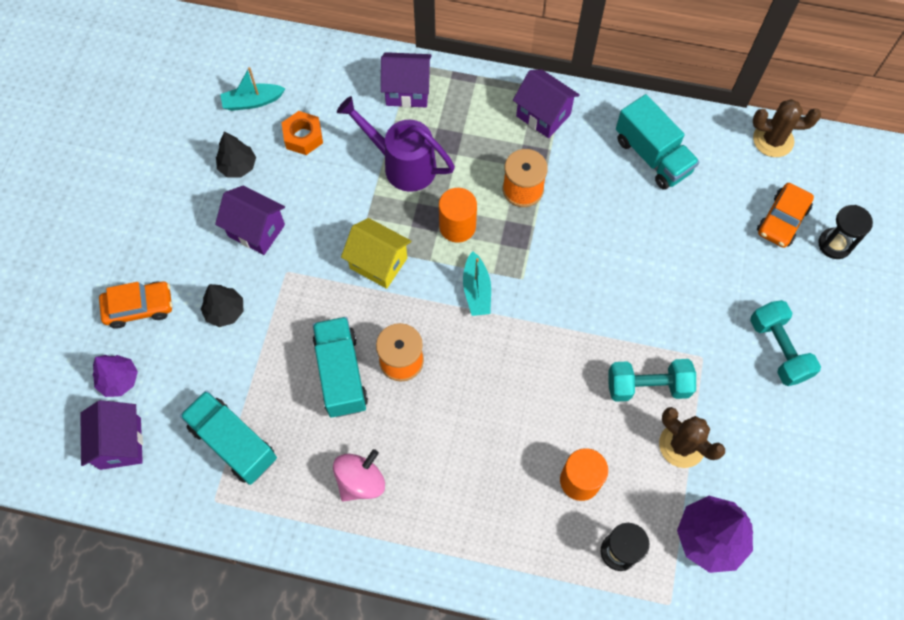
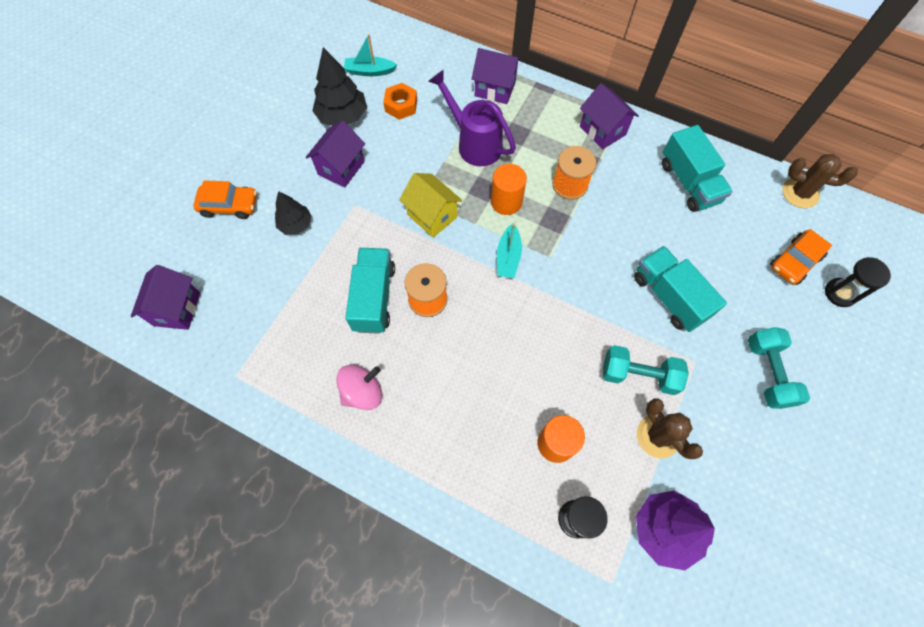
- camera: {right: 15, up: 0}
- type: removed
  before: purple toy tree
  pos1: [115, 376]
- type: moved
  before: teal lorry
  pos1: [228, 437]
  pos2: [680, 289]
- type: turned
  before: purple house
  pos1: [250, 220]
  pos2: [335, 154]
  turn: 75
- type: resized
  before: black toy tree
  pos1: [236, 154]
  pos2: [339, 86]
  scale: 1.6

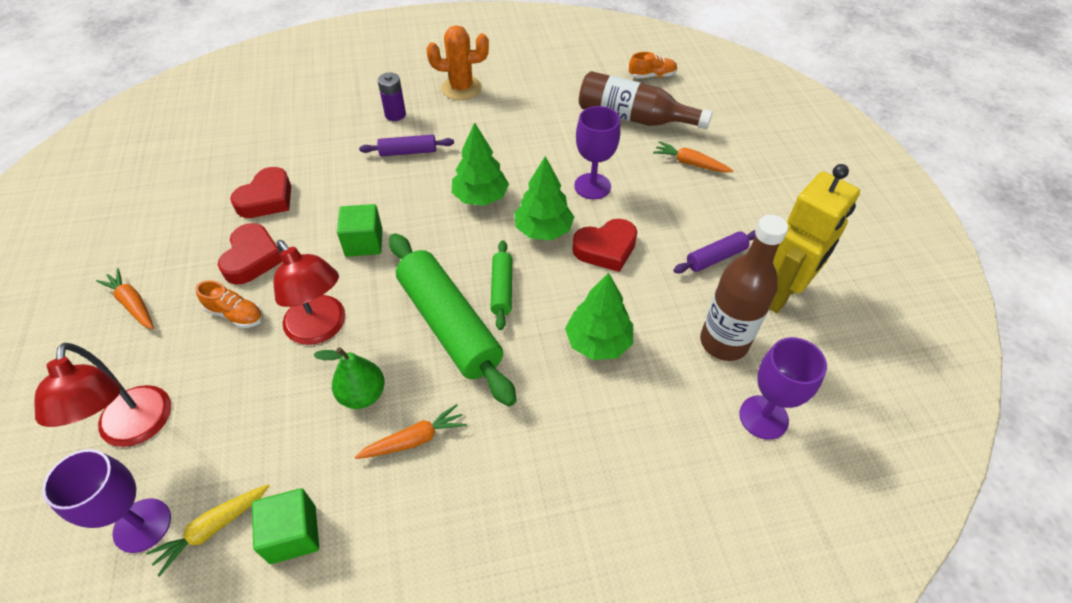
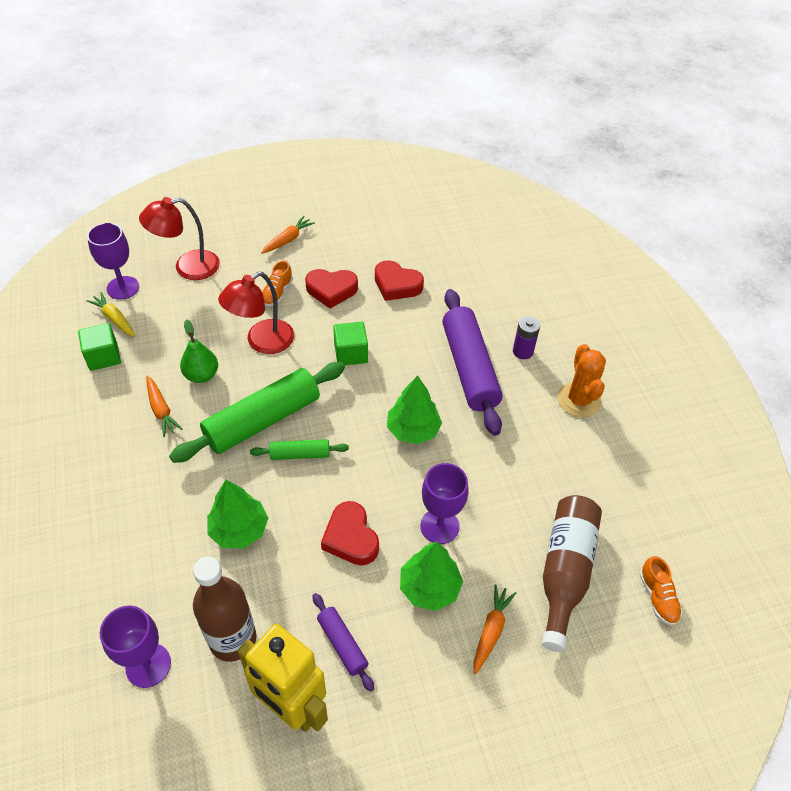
- camera: {right: 85, up: 0}
- type: moved
  before: emerald toy tree
  pos1: [544, 198]
  pos2: [431, 576]
- type: resized
  before: purple dough roller
  pos1: [406, 145]
  pos2: [472, 362]
  scale: 2.06

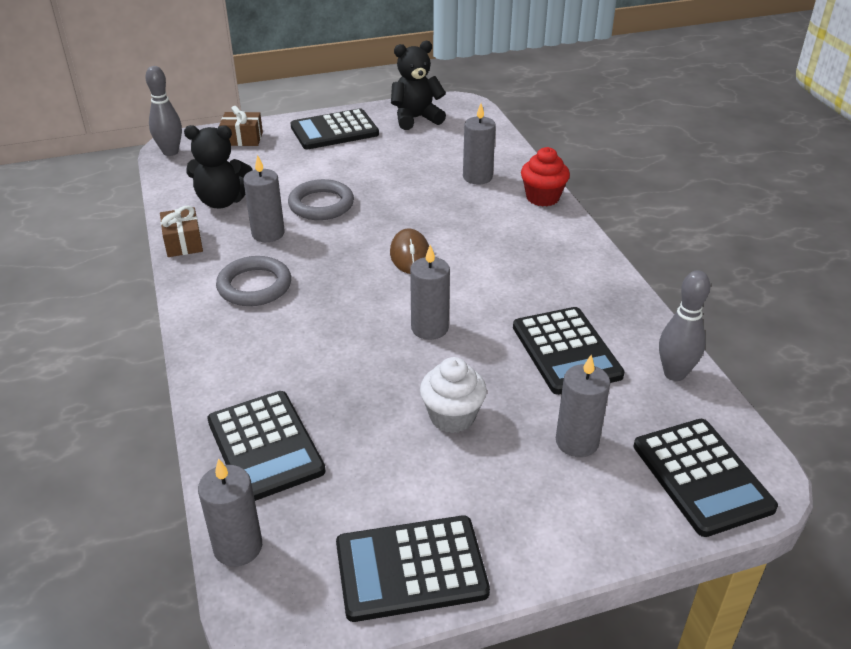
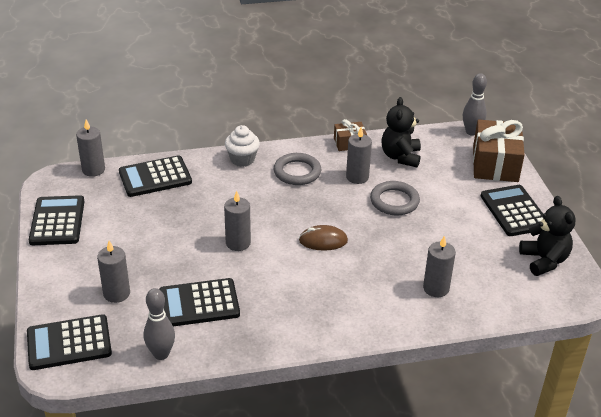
- camera: {right: 95, up: 0}
- type: removed
  before: red cupcake
  pos1: [545, 176]
- type: moved
  before: white cupcake
  pos1: [453, 395]
  pos2: [242, 146]
- type: resized
  before: brown gift
  pos1: [241, 126]
  pos2: [499, 151]
  scale: 1.89

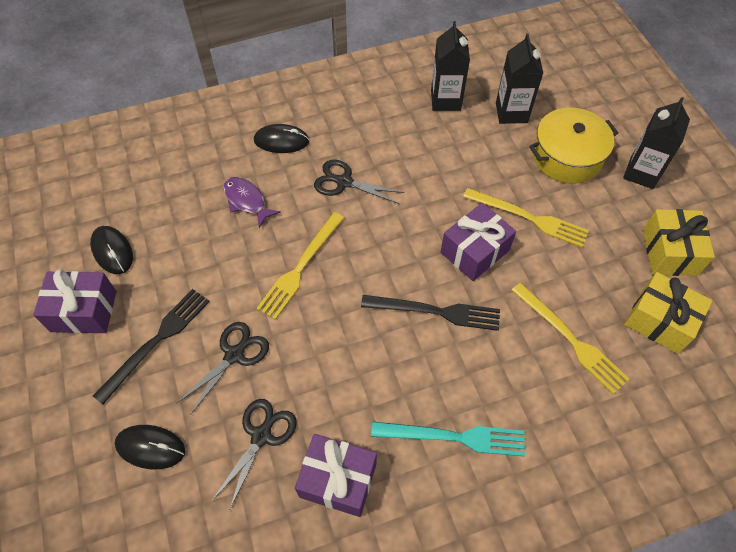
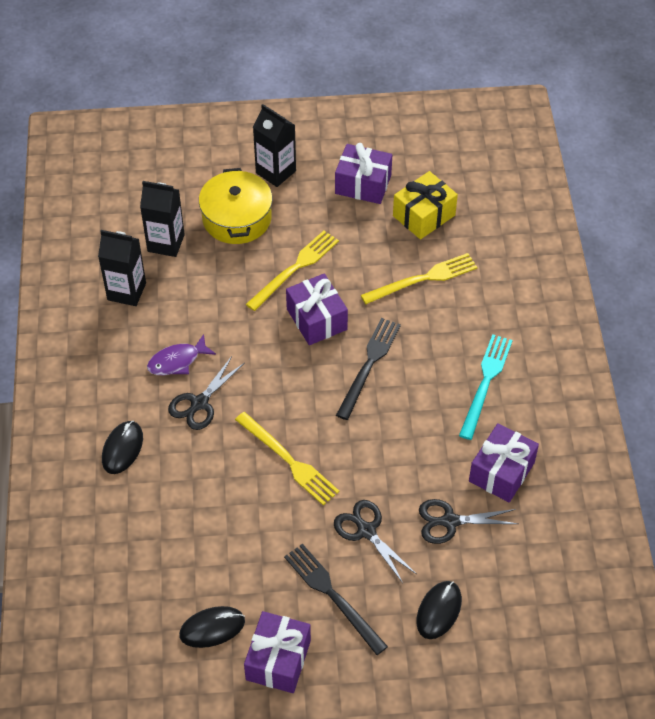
- camera: {right: -75, up: -5}
- type: moved
  before: purple toy fish
  pos1: [252, 202]
  pos2: [181, 354]
- type: recoloured
  before: yellow gift
  after: purple gift
  pos1: [679, 242]
  pos2: [363, 173]
- type: turned
  before: black pair of scissors
  pos1: [254, 455]
  pos2: [468, 521]
  turn: -45

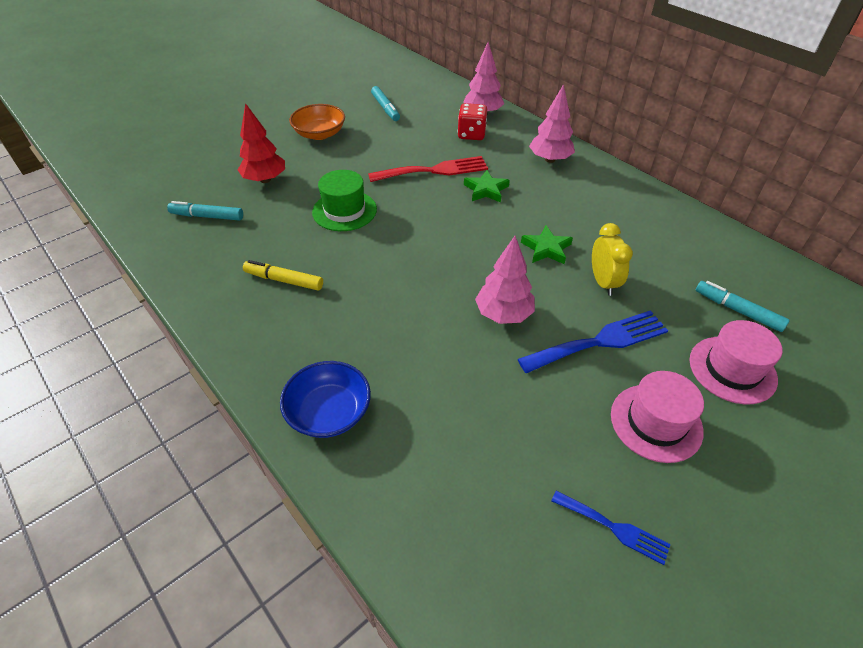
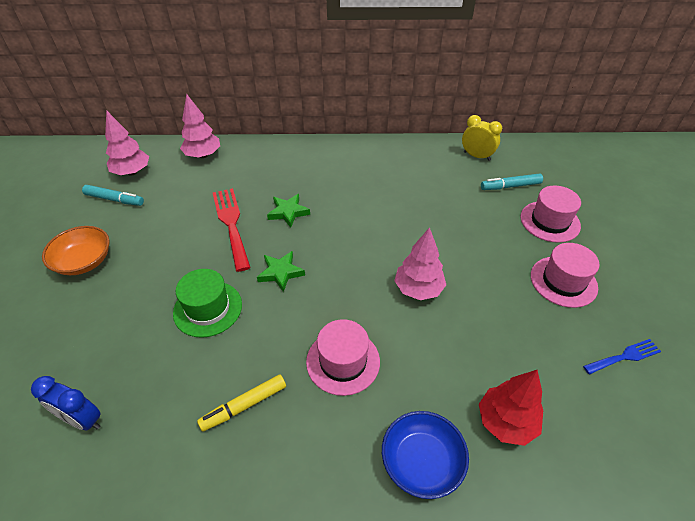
- camera: {right: -50, up: 0}
- type: removed
  before: red game die
  pos1: [472, 121]
- type: removed
  before: cobalt fork
  pos1: [593, 341]
- type: added
  after: rosy hat
  pos2: [343, 357]
- type: moved
  before: red toy tree
  pos1: [261, 143]
  pos2: [511, 408]
- type: moved
  before: emerald star
  pos1: [547, 244]
  pos2: [281, 271]
- type: moved
  before: rosy toy tree
  pos1: [552, 123]
  pos2: [127, 143]
- type: moved
  before: yellow alarm clock
  pos1: [612, 259]
  pos2: [482, 138]
- type: replaced
  before: teal felt pen
  after: cobalt alarm clock
  pos1: [205, 211]
  pos2: [66, 403]
- type: turned
  before: red fork
  pos1: [428, 169]
  pos2: [232, 230]
  turn: -45

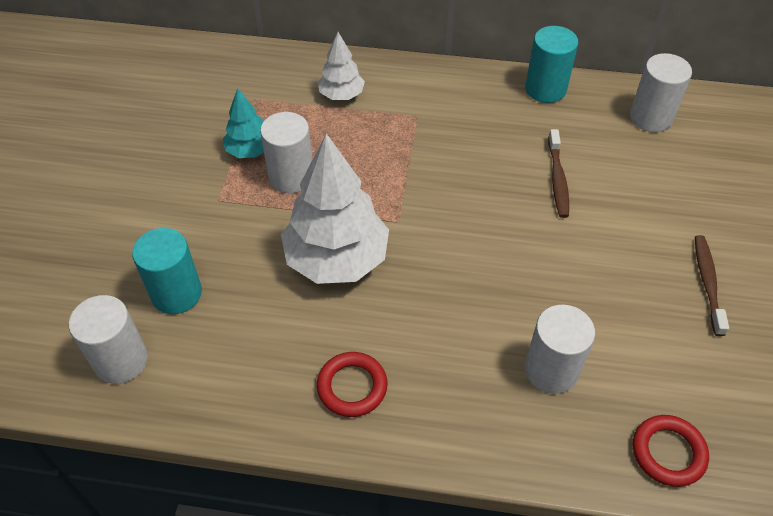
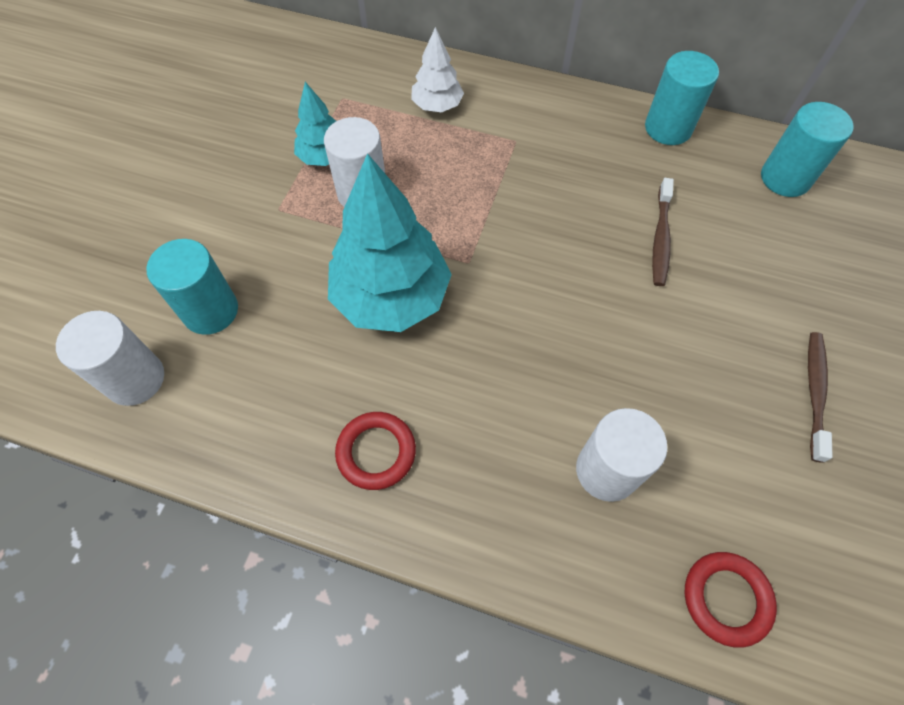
- camera: {right: 10, up: 10}
- type: recoloured
  before: white toy tree
  after: teal toy tree
  pos1: [335, 208]
  pos2: [390, 242]
- type: recoloured
  before: white cylinder
  after: teal cylinder
  pos1: [661, 92]
  pos2: [807, 149]

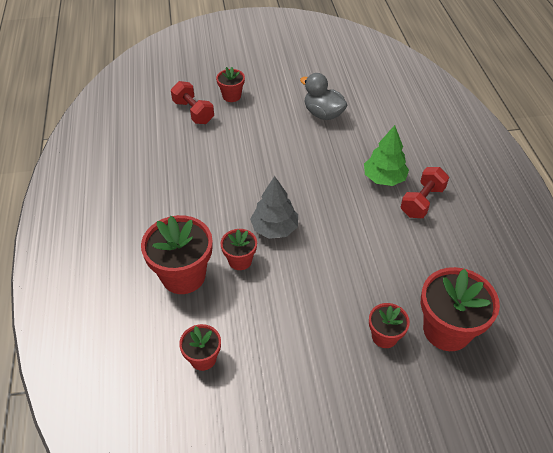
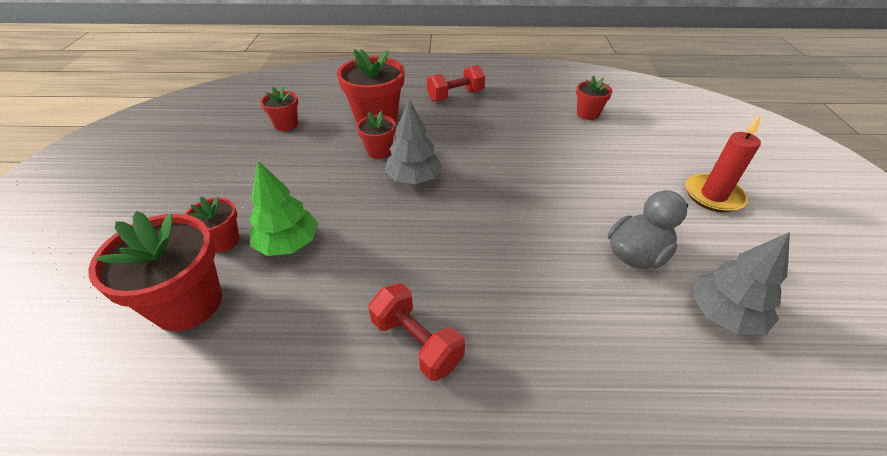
- camera: {right: 100, up: -5}
- type: added
  after: red pillar candle
  pos2: [723, 163]
- type: added
  after: gray toy tree
  pos2: [741, 283]
- type: moved
  before: red dumbbell
  pos1: [192, 102]
  pos2: [456, 83]
- type: moved
  before: red flower pot
  pos1: [230, 84]
  pos2: [594, 98]
- type: moved
  before: emerald toy tree
  pos1: [386, 155]
  pos2: [283, 208]

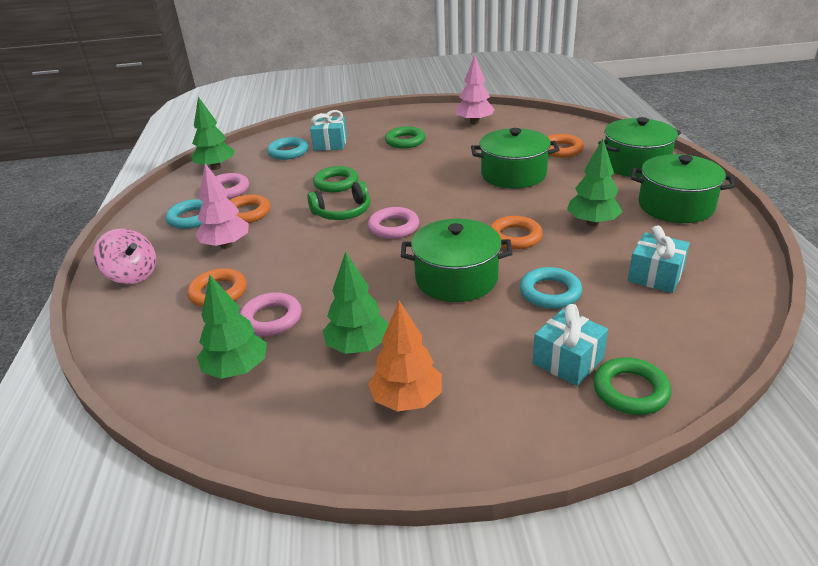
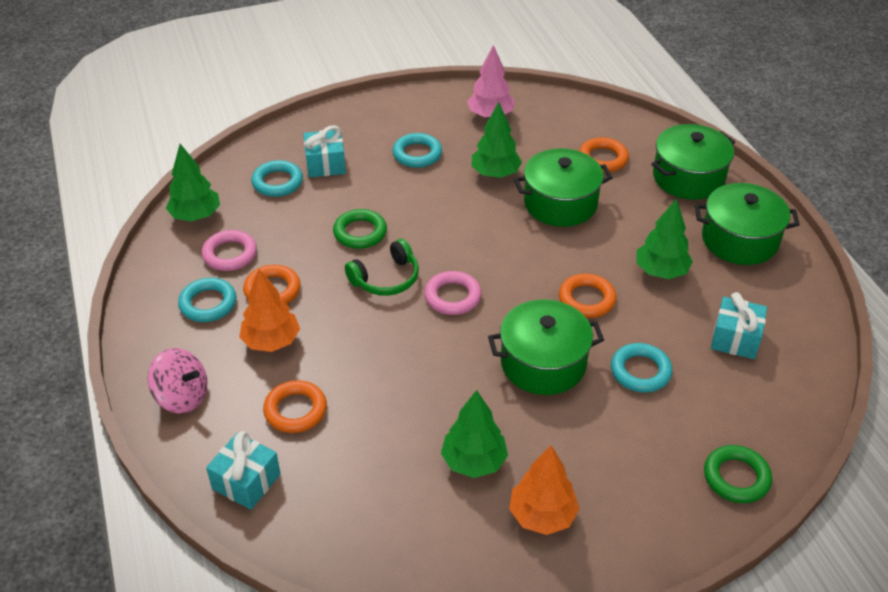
- camera: {right: -15, up: 10}
- type: removed
  before: rosy torus
  pos1: [270, 314]
- type: moved
  before: emerald toy tree
  pos1: [232, 327]
  pos2: [496, 140]
- type: moved
  before: teal gift
  pos1: [570, 345]
  pos2: [243, 470]
- type: recoloured
  before: rosy toy tree
  after: bright orange toy tree
  pos1: [222, 206]
  pos2: [269, 310]
- type: recoloured
  before: emerald torus
  after: teal torus
  pos1: [405, 137]
  pos2: [417, 150]

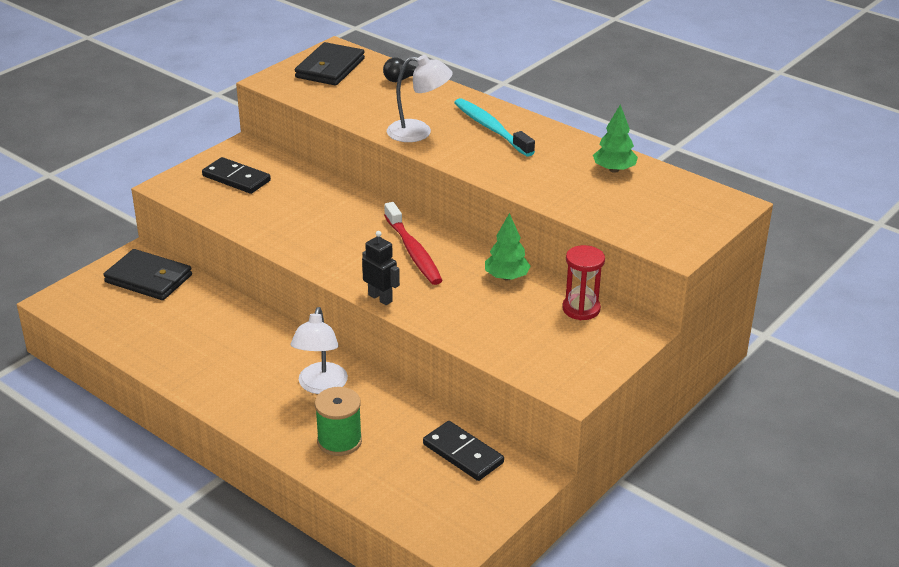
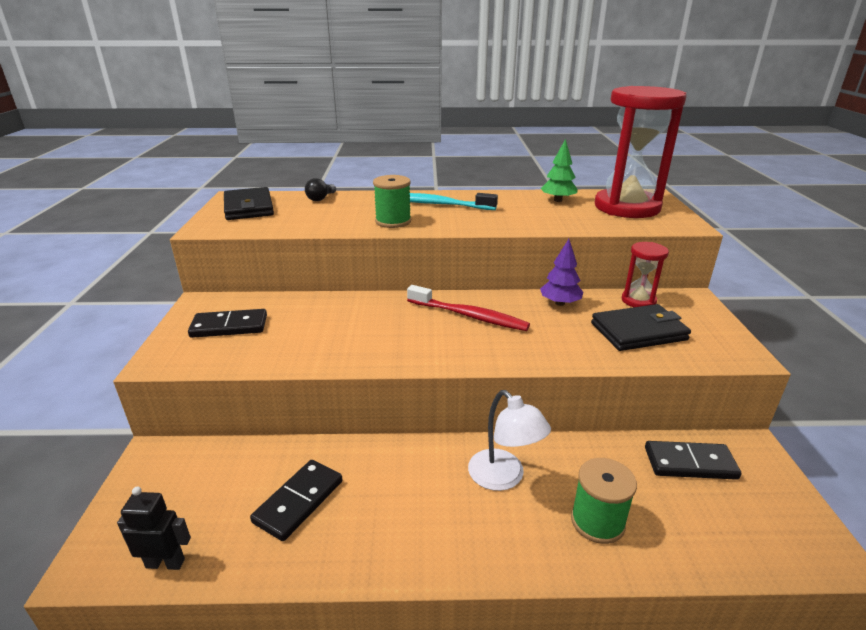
- camera: {right: -40, up: -5}
- type: added
  after: black domino piece
  pos2: [296, 500]
- type: added
  after: red sand timer
  pos2: [641, 152]
- type: moved
  before: black card wallet
  pos1: [147, 274]
  pos2: [641, 327]
- type: moved
  before: black toy robot
  pos1: [381, 268]
  pos2: [154, 528]
- type: replaced
  before: white desk lamp
  after: emerald bobbin
  pos1: [420, 98]
  pos2: [392, 201]
- type: recoloured
  before: emerald toy tree
  after: purple toy tree
  pos1: [508, 246]
  pos2: [561, 272]

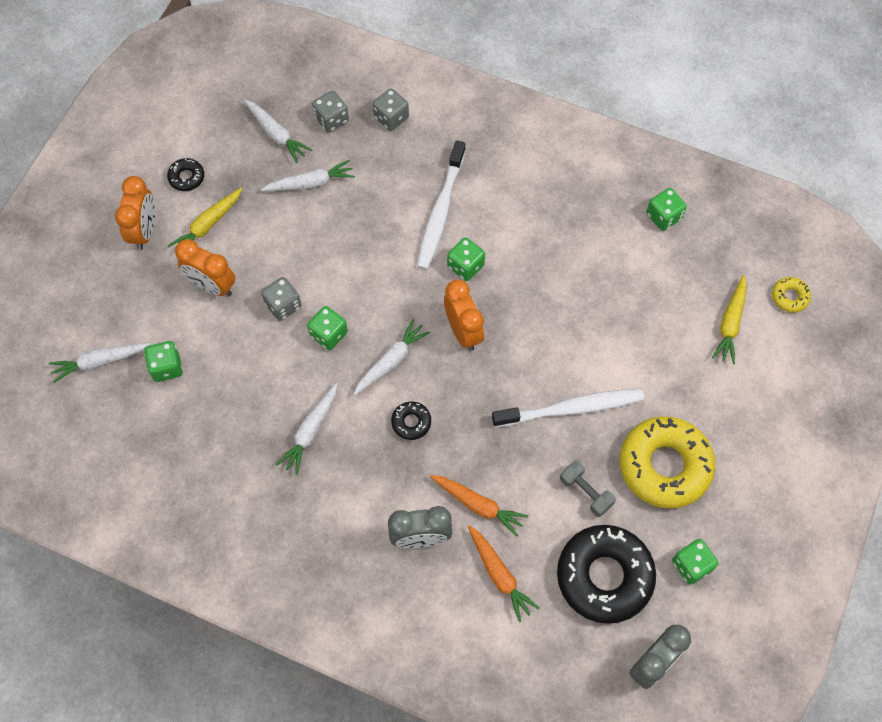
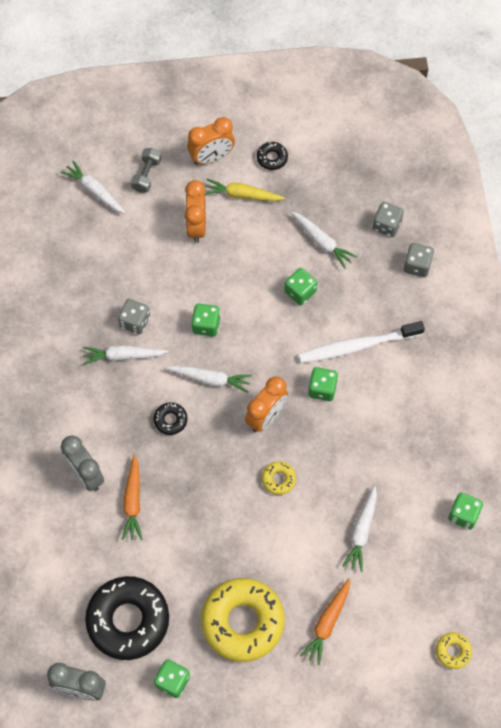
- camera: {right: 60, up: 0}
- type: removed
  before: white dental brush
  pos1: [568, 408]
- type: removed
  before: yellow toy carrot
  pos1: [729, 319]
- type: added
  after: yellow donut
  pos2: [279, 478]
- type: moved
  before: emerald game die
  pos1: [163, 361]
  pos2: [300, 286]
- type: moved
  before: white toy carrot
  pos1: [278, 131]
  pos2: [359, 529]
- type: moved
  before: gray game die
  pos1: [281, 299]
  pos2: [134, 317]
- type: moved
  before: bright orange toy carrot
  pos1: [504, 573]
  pos2: [325, 622]
- type: moved
  before: gray dumbbell
  pos1: [588, 488]
  pos2: [146, 170]

